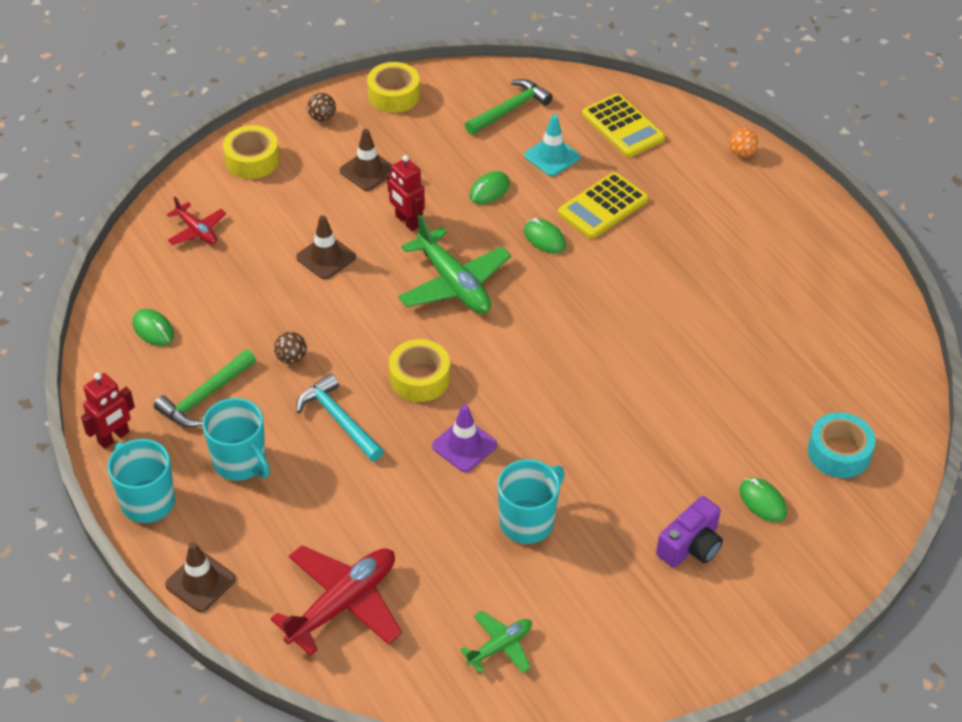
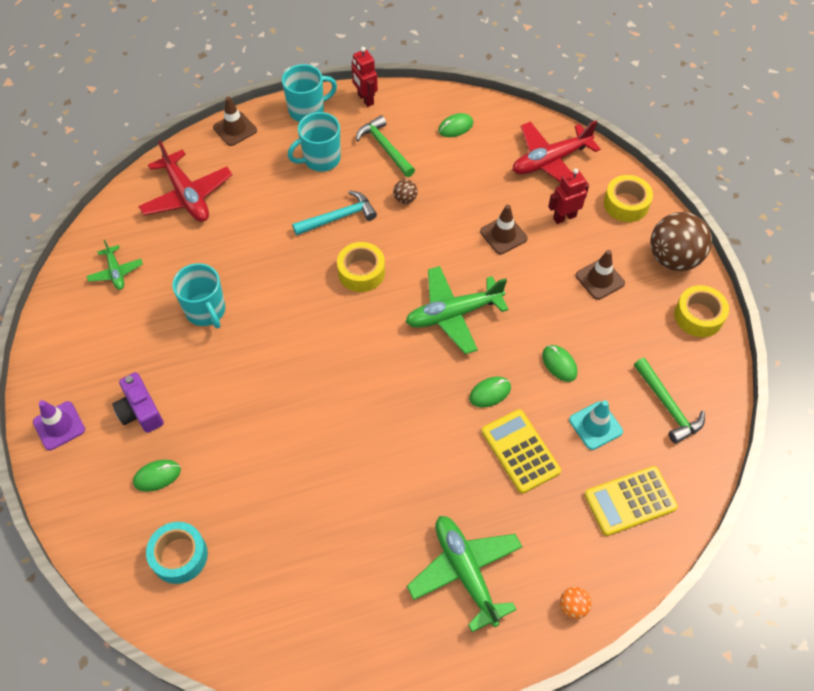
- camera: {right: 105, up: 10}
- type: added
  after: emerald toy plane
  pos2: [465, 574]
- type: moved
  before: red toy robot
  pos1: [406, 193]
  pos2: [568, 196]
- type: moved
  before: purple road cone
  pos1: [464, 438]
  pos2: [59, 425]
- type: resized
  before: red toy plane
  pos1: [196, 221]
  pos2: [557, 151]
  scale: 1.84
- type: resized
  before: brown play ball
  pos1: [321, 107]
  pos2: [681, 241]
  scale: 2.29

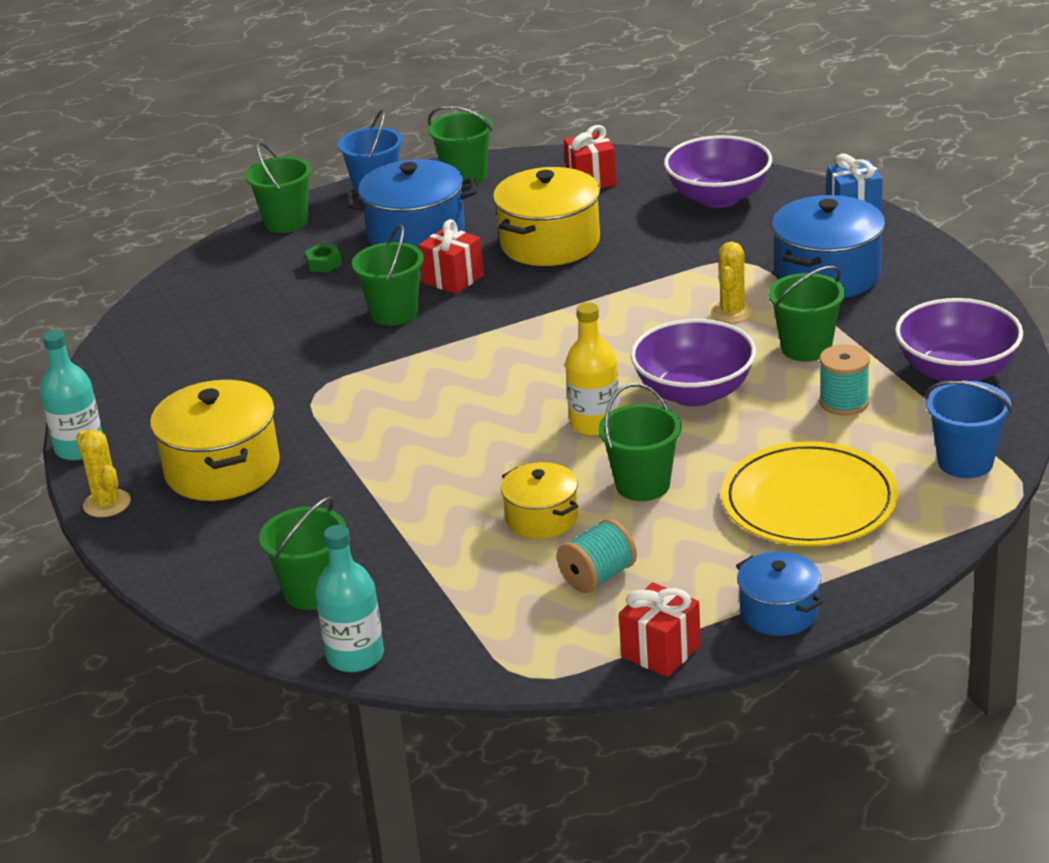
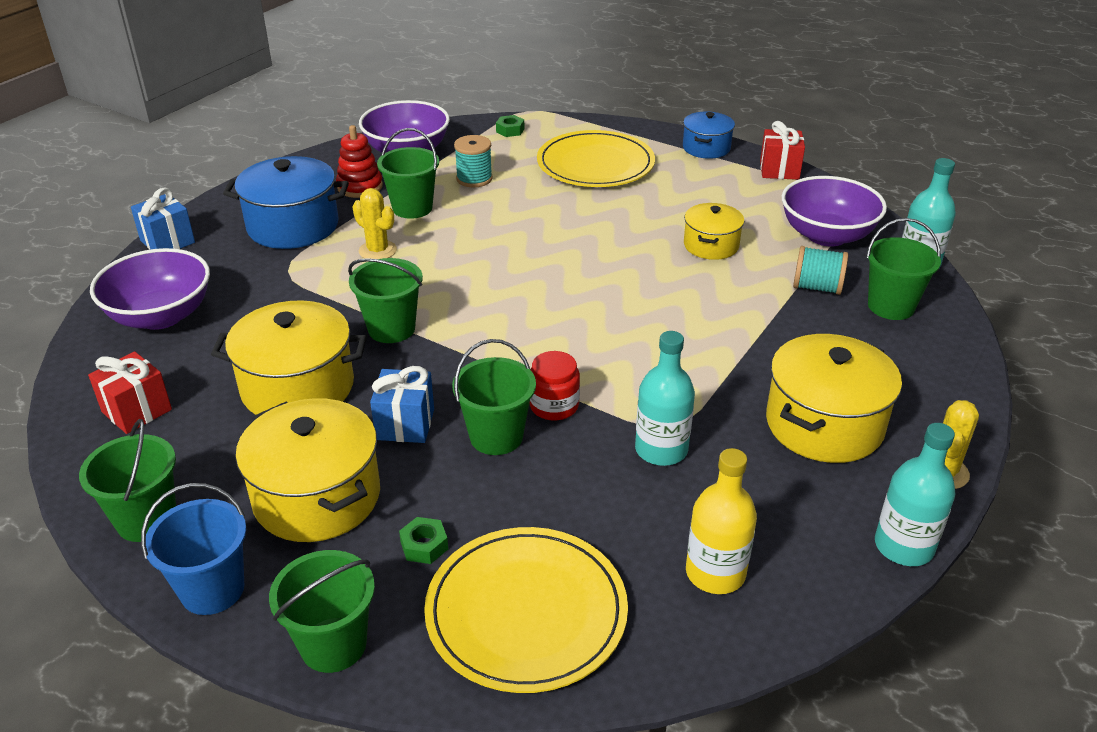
- camera: {right: -125, up: 5}
- type: added
  after: red stacking rings
  pos2: [359, 161]
- type: added
  after: yellow dinner plate
  pos2: [526, 610]
- type: added
  after: red preserve jar
  pos2: [554, 386]
- type: added
  after: teal drink bottle
  pos2: [665, 398]
- type: moved
  before: teal bobbin
  pos1: [597, 555]
  pos2: [820, 270]
- type: moved
  before: yellow drink bottle
  pos1: [592, 369]
  pos2: [721, 521]
- type: moved
  before: emerald sand bucket
  pos1: [640, 442]
  pos2: [385, 300]
- type: moved
  before: purple deep dish
  pos1: [693, 363]
  pos2: [834, 211]
- type: replaced
  before: cobalt sand bucket
  after: emerald hexagon nut
  pos1: [968, 429]
  pos2: [510, 126]
- type: recoloured
  before: cobalt stockpot
  after: yellow stockpot
  pos1: [412, 203]
  pos2: [307, 470]
- type: recoloured
  before: red gift
  after: cobalt gift
  pos1: [451, 256]
  pos2: [402, 404]
- type: turned
  before: yellow prickly plant
  pos1: [732, 282]
  pos2: [374, 223]
  turn: 60

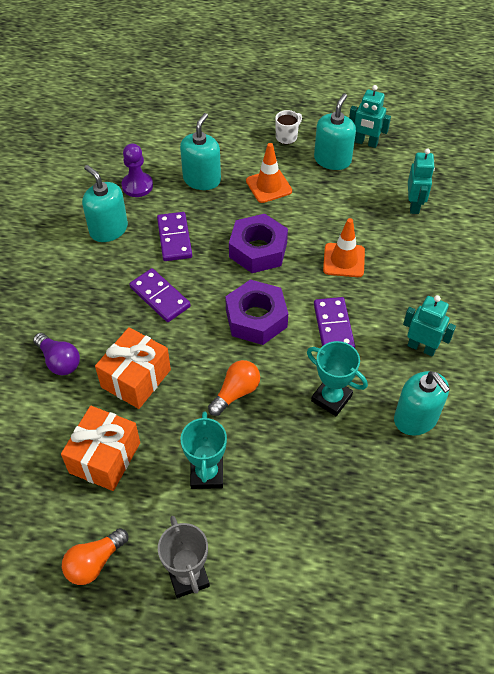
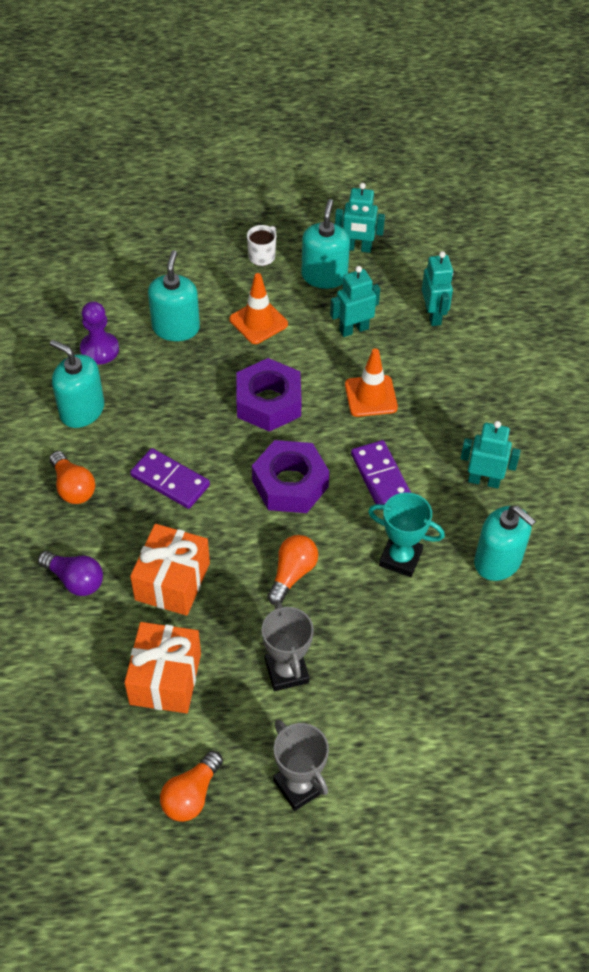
- camera: {right: -15, up: 0}
- type: removed
  before: purple domino piece
  pos1: [174, 236]
- type: added
  after: bright orange lightbulb
  pos2: [72, 477]
- type: added
  after: teal toy robot
  pos2: [355, 301]
- type: recoloured
  before: teal prize cup
  after: gray prize cup
  pos1: [203, 450]
  pos2: [288, 646]

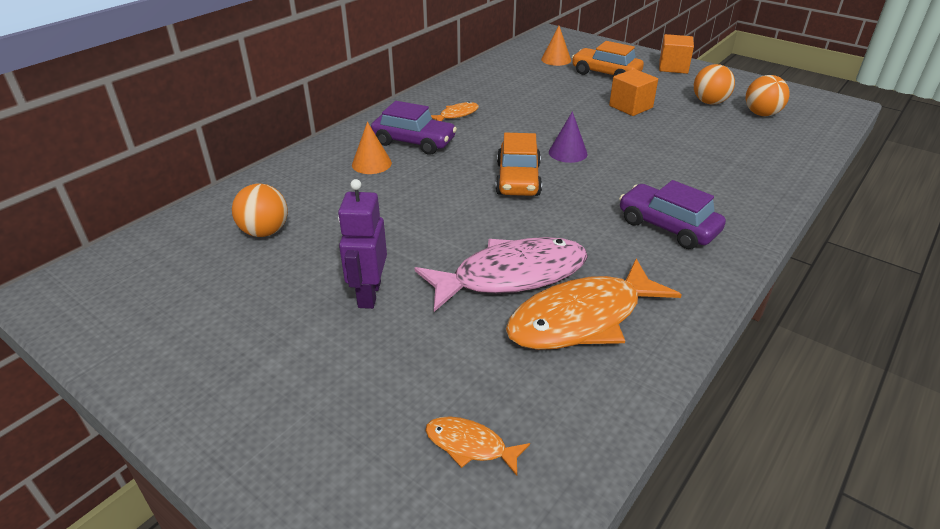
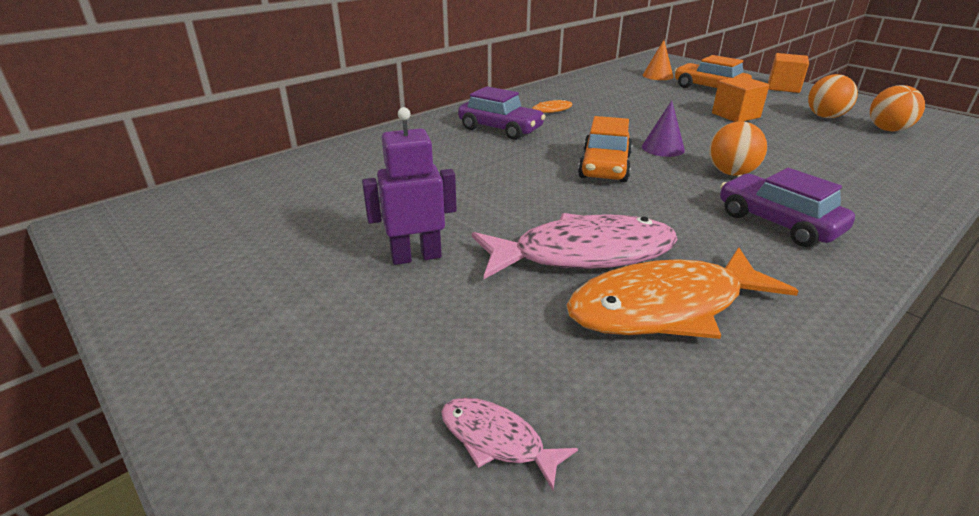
- camera: {right: 10, up: -5}
- type: removed
  before: bright orange cone shape
  pos1: [372, 148]
- type: moved
  before: bright orange play ball
  pos1: [260, 210]
  pos2: [738, 148]
- type: recoloured
  before: bright orange toy fish
  after: rosy toy fish
  pos1: [477, 446]
  pos2: [509, 444]
- type: turned
  before: purple toy robot
  pos1: [362, 244]
  pos2: [409, 186]
  turn: 60

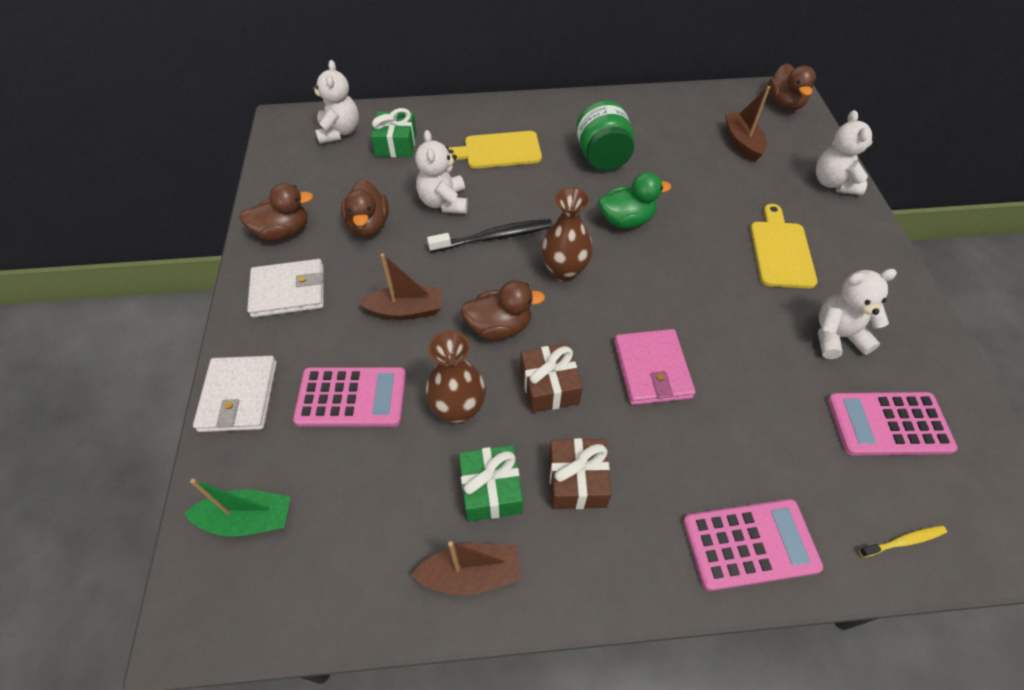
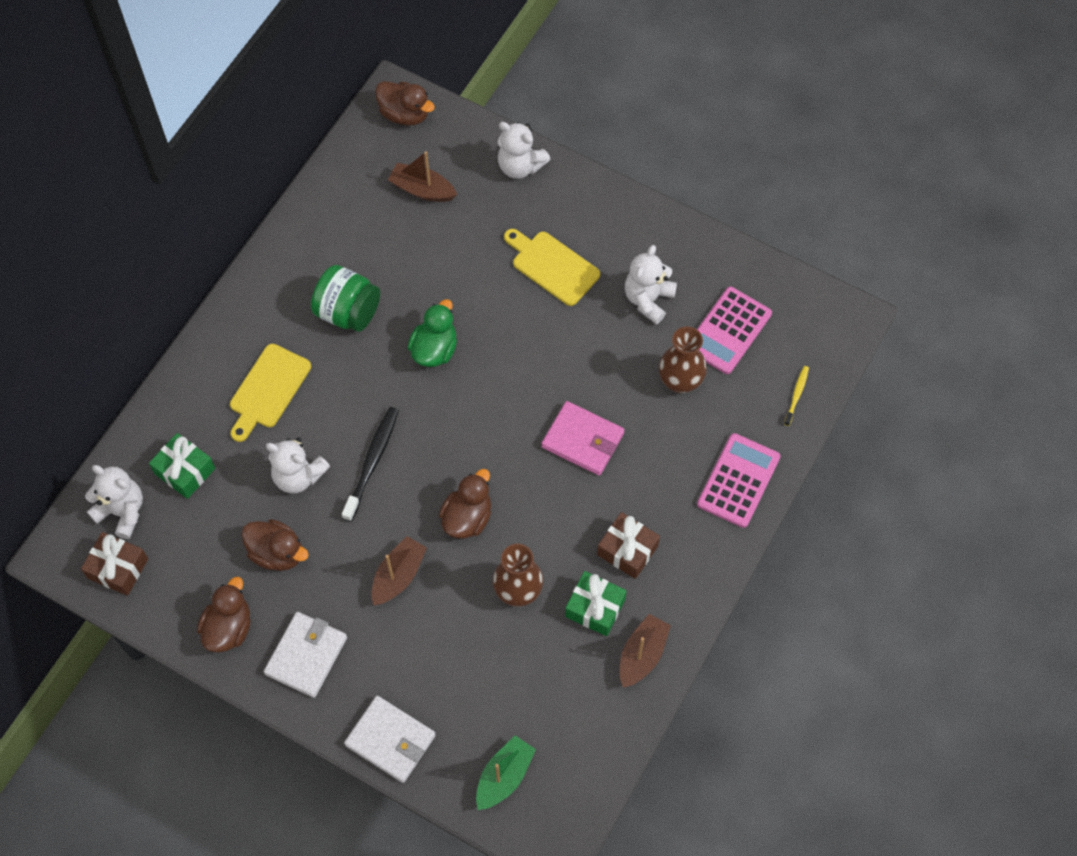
- camera: {right: -55, up: 10}
- type: removed
  before: rosy pocket calculator
  pos1: [349, 397]
- type: moved
  before: brown gift
  pos1: [551, 378]
  pos2: [114, 564]
- type: moved
  before: brown tall vase
  pos1: [567, 234]
  pos2: [683, 360]

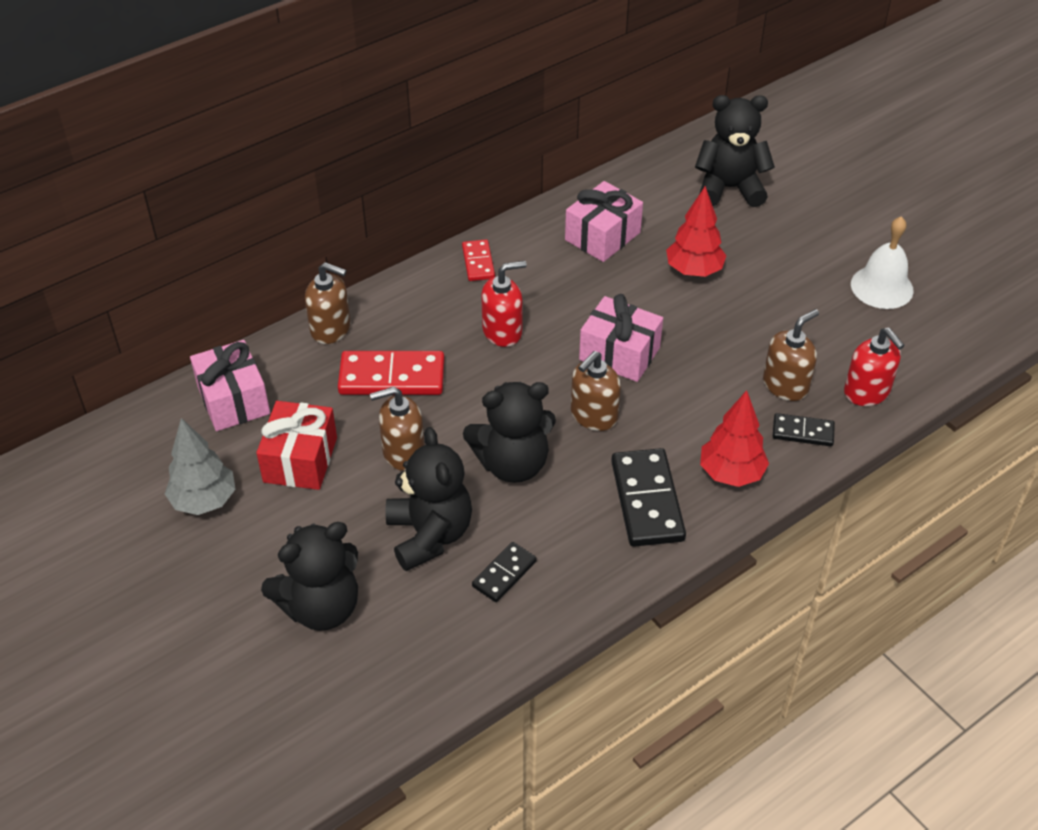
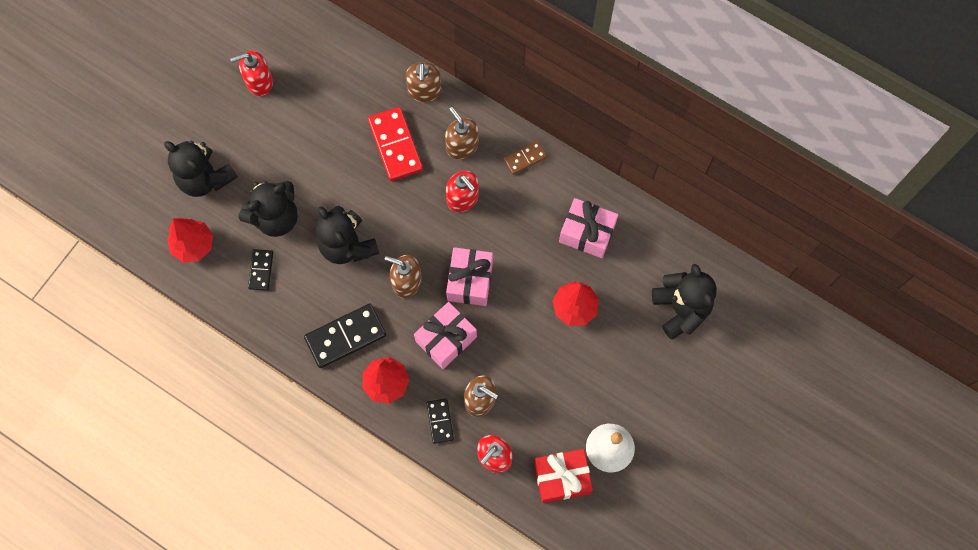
- camera: {right: 70, up: 25}
- type: added
  after: red toy tree
  pos2: [190, 240]
- type: moved
  before: rosy gift
  pos1: [230, 385]
  pos2: [445, 335]
- type: moved
  before: red gift
  pos1: [296, 445]
  pos2: [563, 476]
- type: moved
  before: brown soap dispenser
  pos1: [397, 429]
  pos2: [462, 133]
- type: replaced
  before: gray toy tree
  after: red soap dispenser
  pos1: [200, 466]
  pos2: [251, 73]
- type: recoloured
  before: red domino piece
  after: brown domino piece
  pos1: [478, 260]
  pos2: [525, 157]
- type: turned
  before: black domino piece
  pos1: [504, 572]
  pos2: [260, 270]
  turn: 75

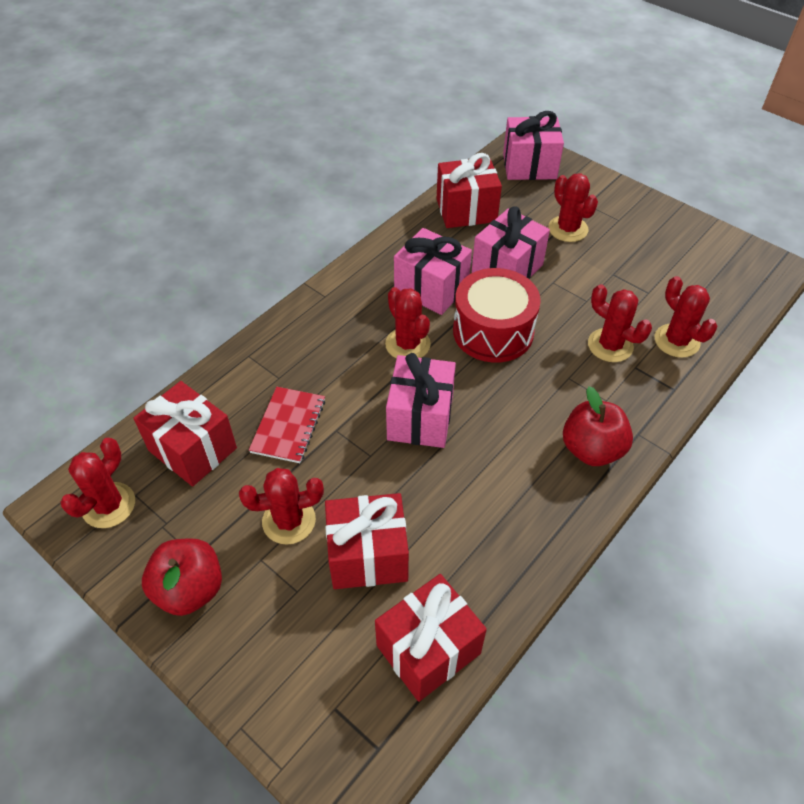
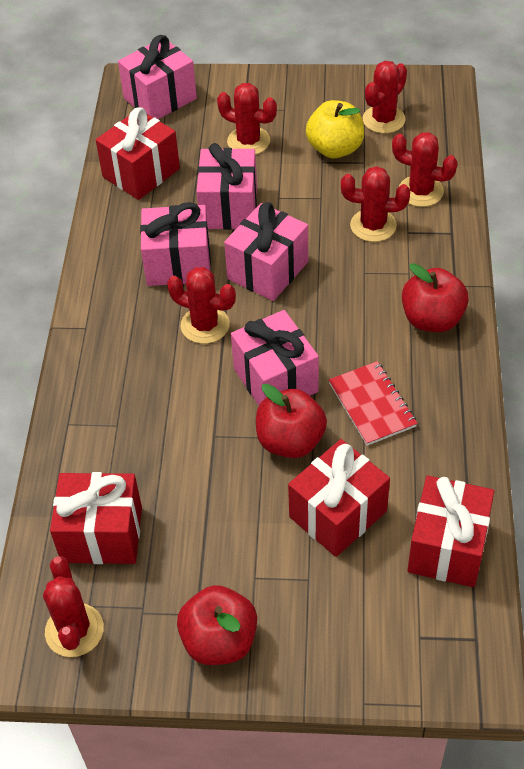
- camera: {right: -35, up: 0}
- type: added
  after: red apple
  pos2: [291, 421]
- type: added
  after: yellow apple
  pos2: [335, 129]
- type: moved
  before: red prickly plant
  pos1: [281, 506]
  pos2: [385, 97]
- type: moved
  before: red notepad
  pos1: [287, 425]
  pos2: [373, 403]
- type: replaced
  before: red toy drum
  after: rosy gift
  pos1: [497, 315]
  pos2: [266, 251]

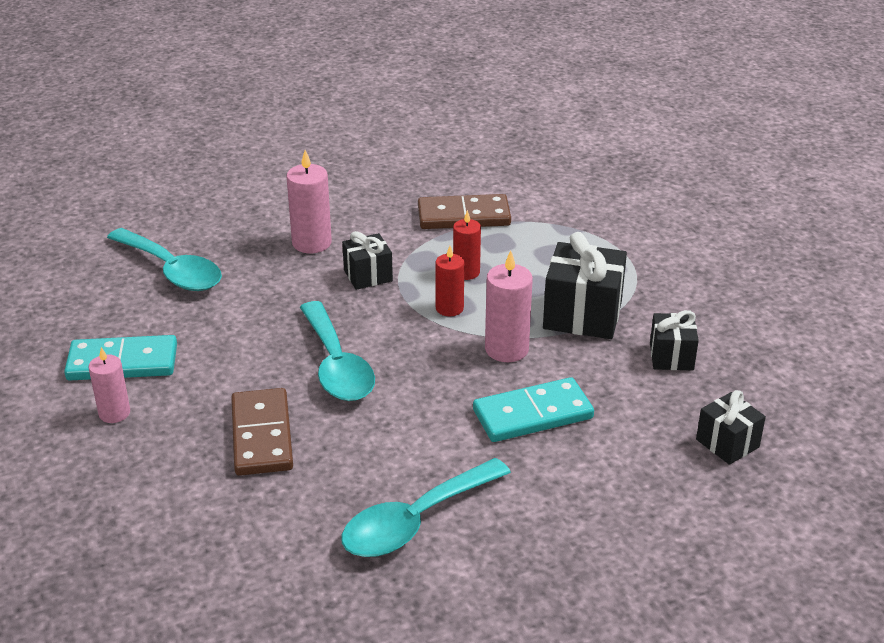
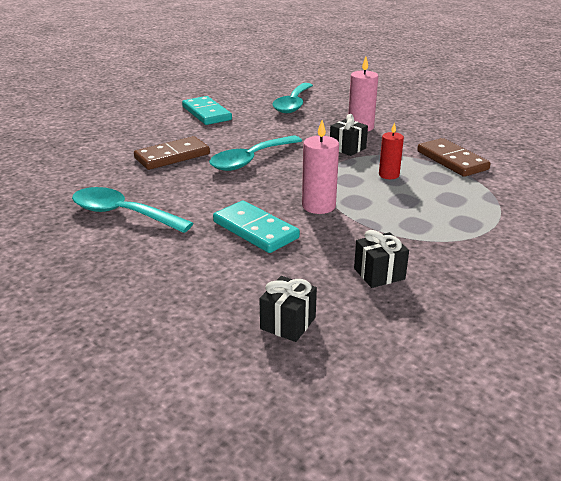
- camera: {right: 65, up: -5}
- type: removed
  before: rosy pillar candle
  pos1: [109, 385]
- type: removed
  before: red pillar candle
  pos1: [449, 281]
- type: removed
  before: black gift
  pos1: [585, 285]

